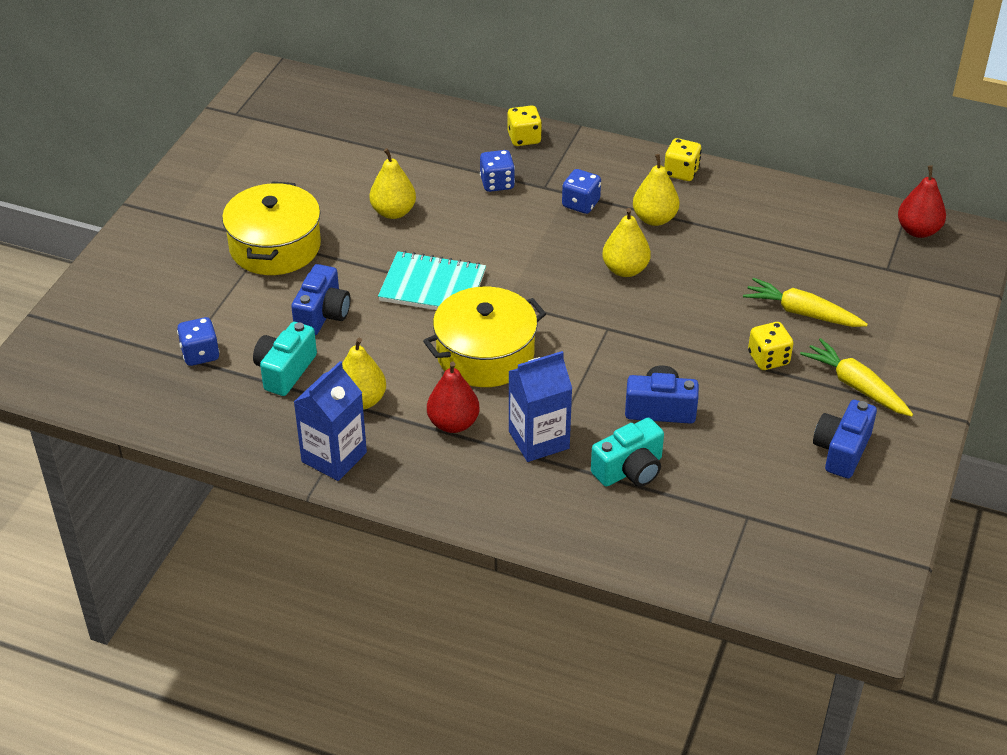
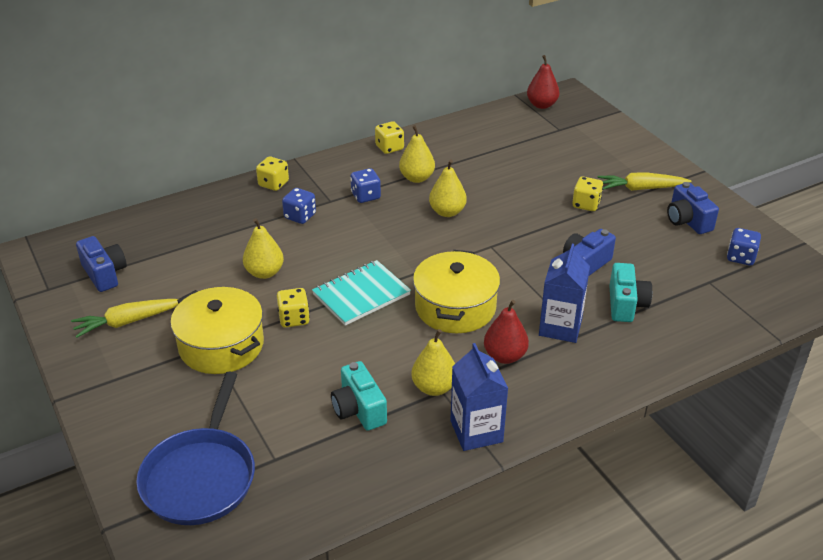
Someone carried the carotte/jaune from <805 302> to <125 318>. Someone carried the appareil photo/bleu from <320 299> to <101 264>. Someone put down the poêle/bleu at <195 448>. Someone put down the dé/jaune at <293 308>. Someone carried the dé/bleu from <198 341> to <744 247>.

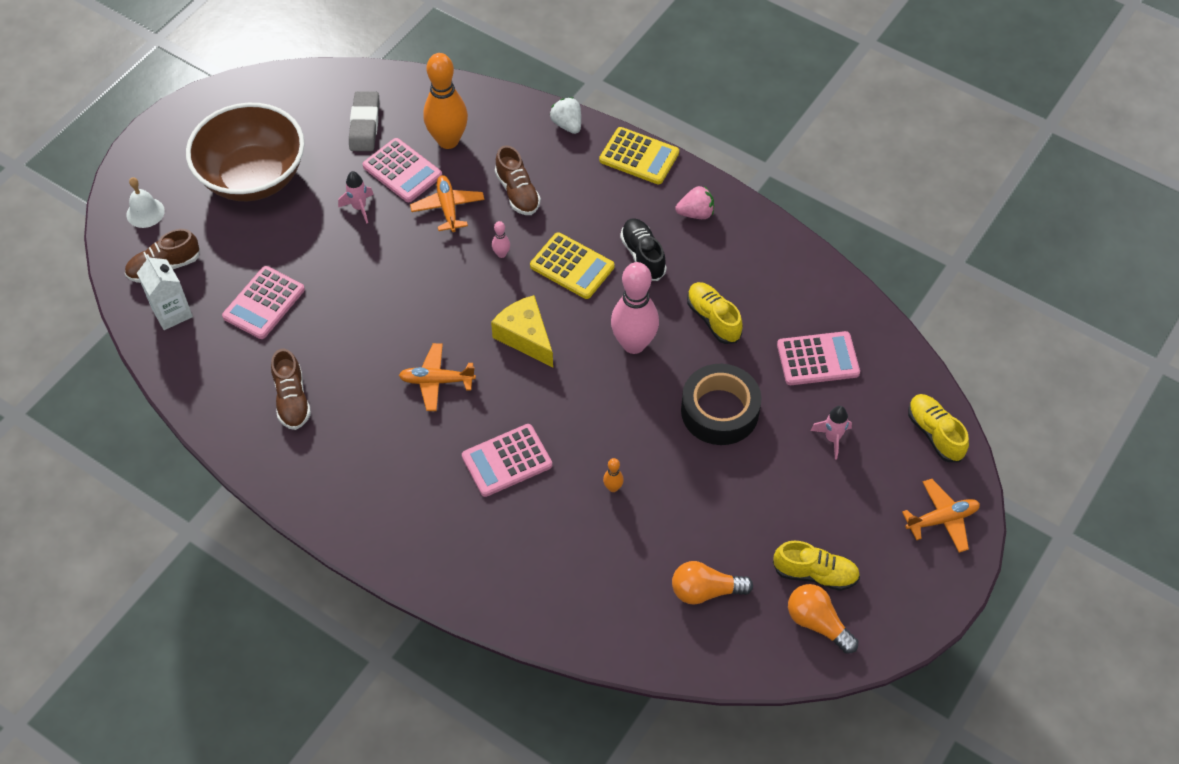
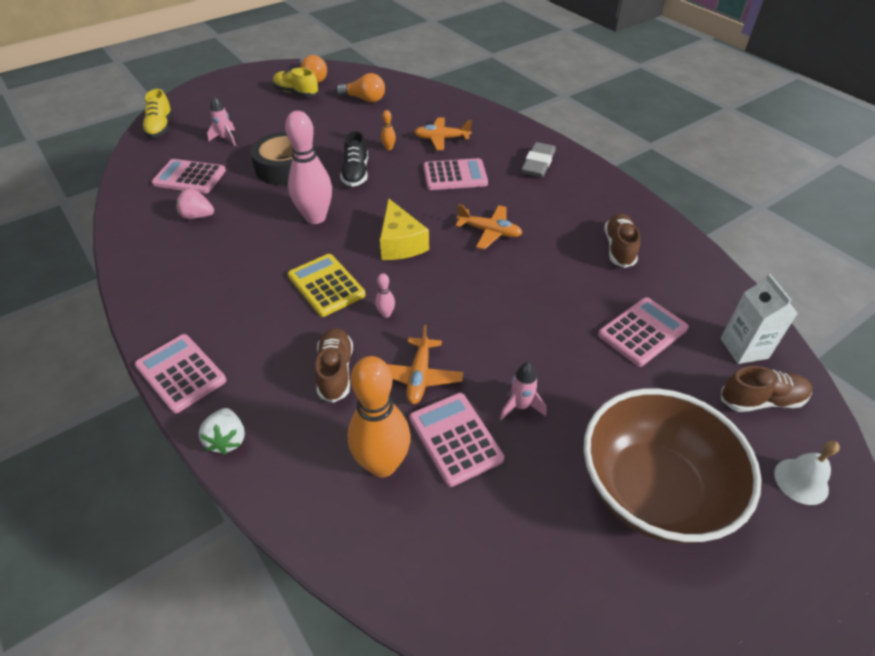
Someone repainted the calculatrice/jaune at <639 156>, which became the calculatrice/rose at <180 373>. Someone carried the fraise/rose from <694 202> to <195 203>. Someone carried the chaussure/noir from <643 249> to <354 159>. Someone carried the avion/orange from <941 516> to <443 134>. Someone carried the gomme/gris from <364 121> to <538 159>. Someone took away the chaussure/jaune at <715 313>.

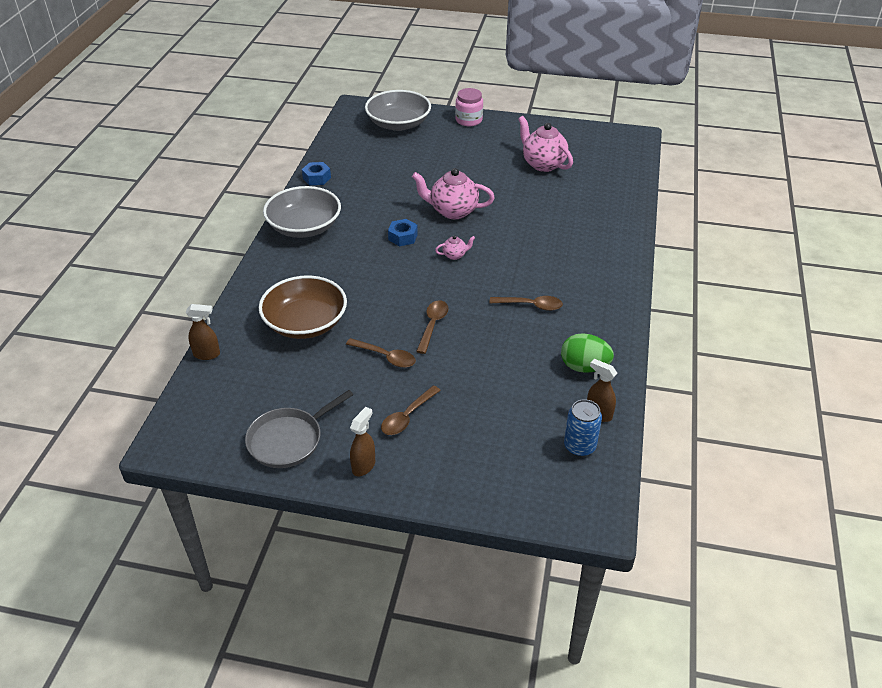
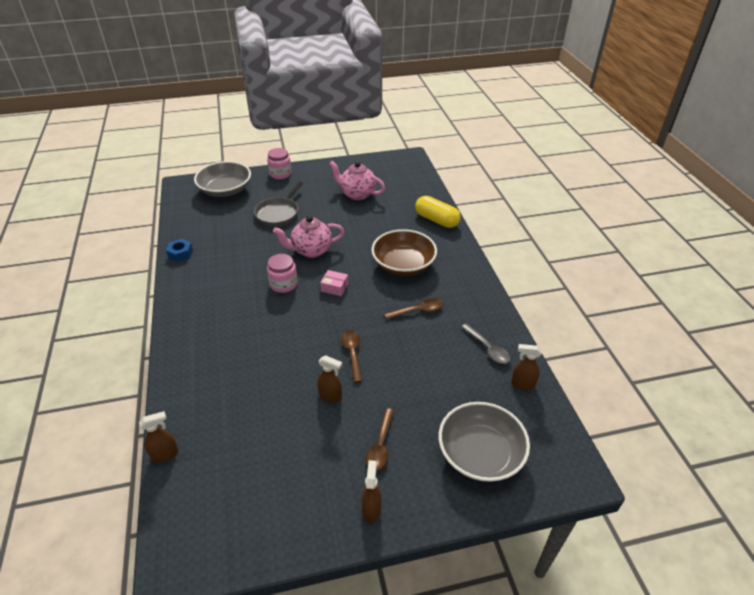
Someone carried the poêle/gris from <299 429> to <278 204>. Someone swapped the écrou/bleu at <403 232> for the bocal/rose at <282 273>. Someone swapped the cuillère/marron at <381 353> for the vaporisateur/marron at <329 379>. Someone swapped the théière/rose at <455 247> for the boîte/rose at <334 283>. Someone carried the bol/marron from <303 307> to <404 252>. Someone put down the gélule/jaune at <438 212>. Someone carried the bol/gris from <302 212> to <484 442>. Someone swapped the œuf/vert at <587 353> for the cuillère/gris at <486 344>. Someone took away the canette/bleu at <583 428>.

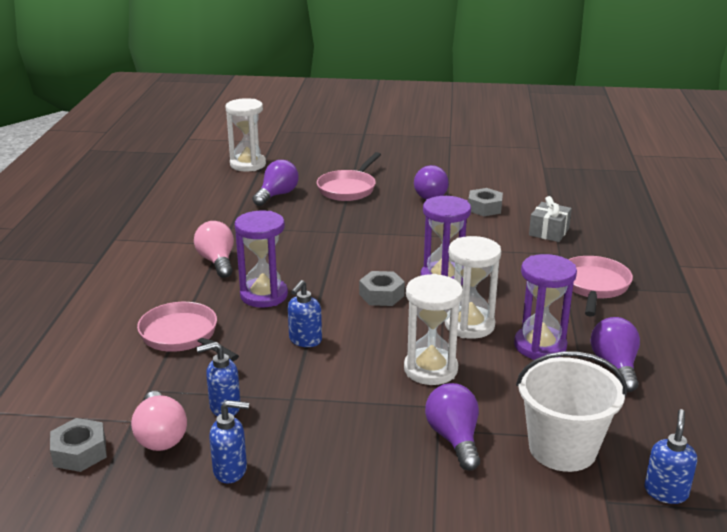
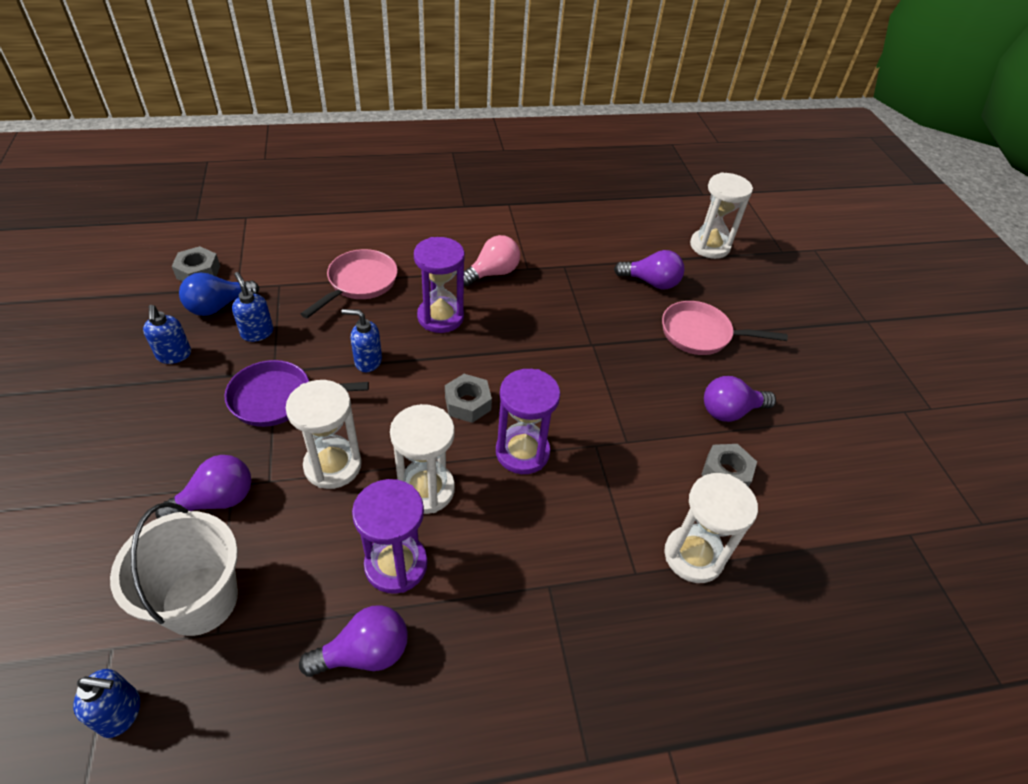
Someone repainted the ampoule/rose at <159 421>, which became the ampoule/bleu at <219 294>. Someone put down the poêle/violet at <297 393>. Someone swapped the cadeau/gris at <550 219> for the sablier/blanc at <711 528>. Someone took away the poêle/rose at <600 286>.

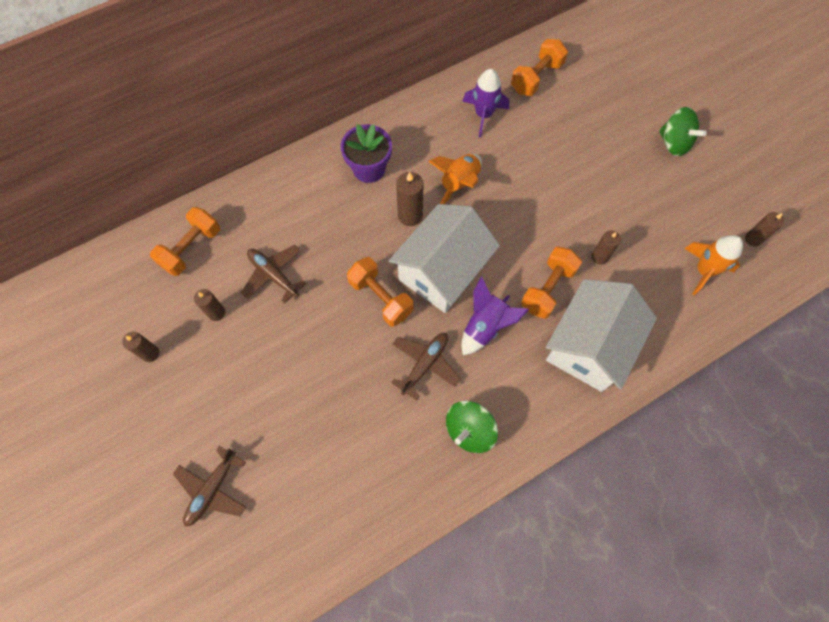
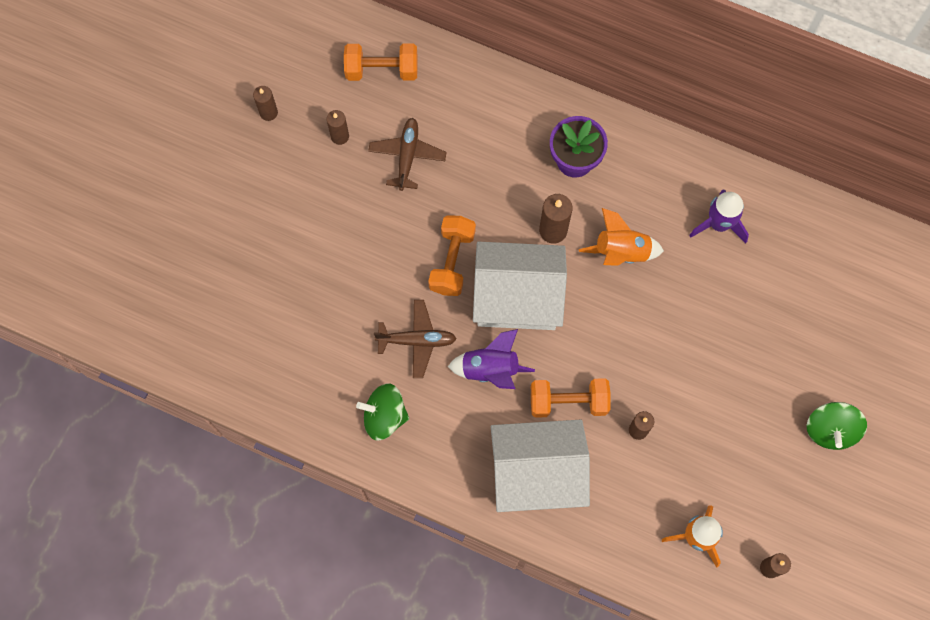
Someone took away the avion/marron at <209 486>. Someone took away the haltère/orange at <539 67>.

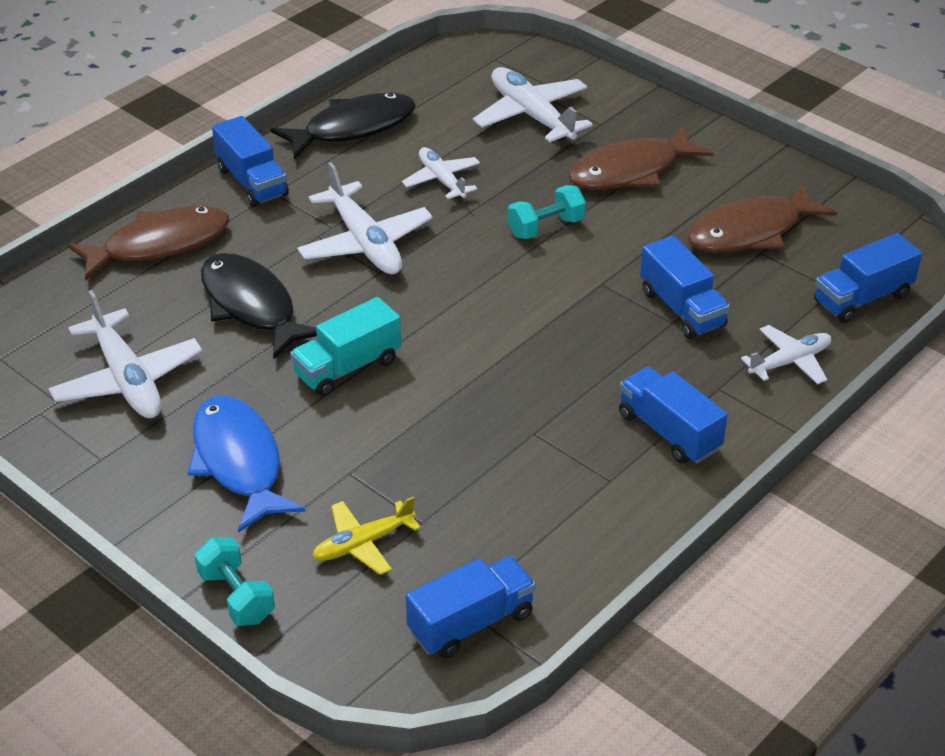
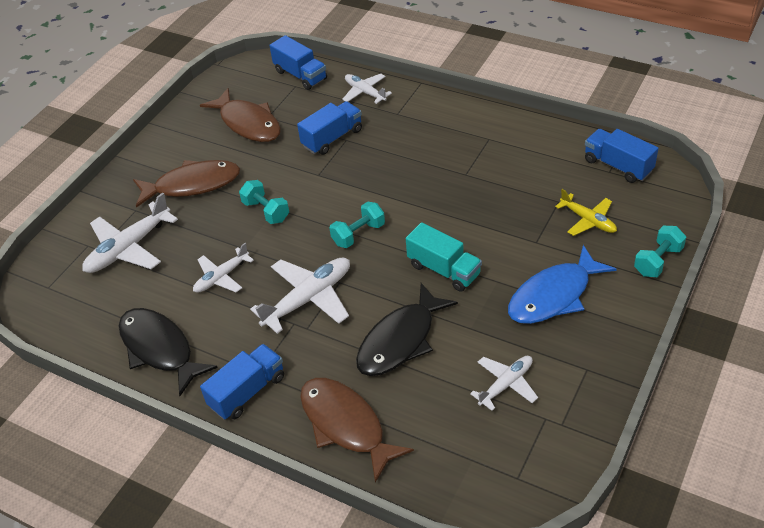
Someone rotated the poisson/marron at <641 158> by 60 degrees counterclockwise. Someone put down the haltère/turquoise at <357 225>. Someone scaled the avion/blanc at <125 354> by 0.62. Someone took away the camion/bleu at <673 415>.

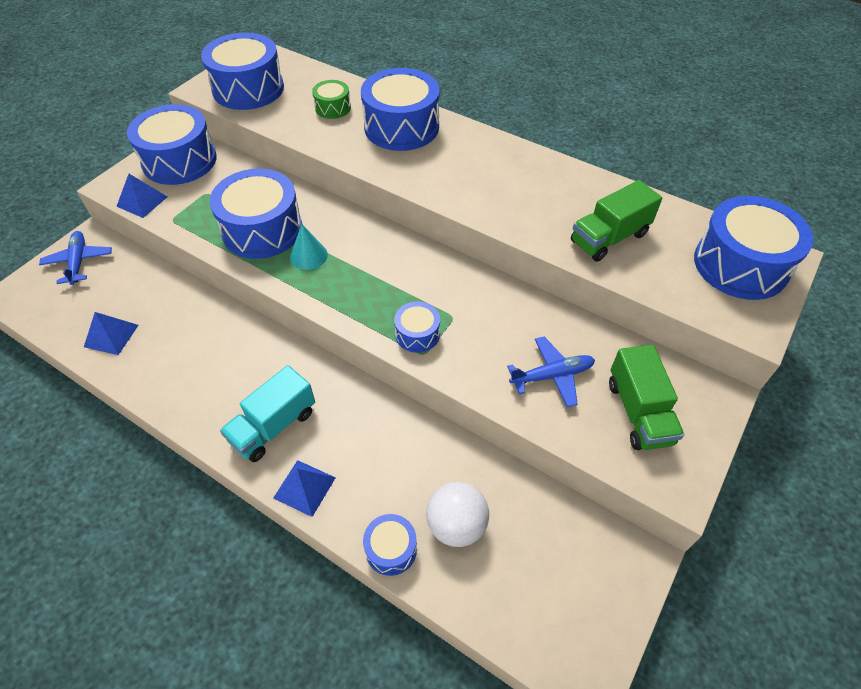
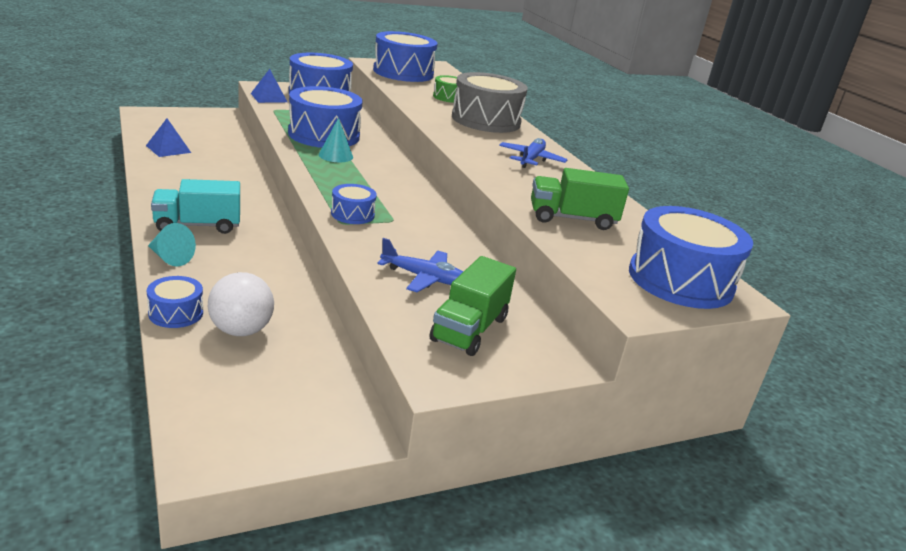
Someone swapped the pyramide/bleu at <304 488> for the cône/turquoise at <172 245>. Someone repainted the tambour/bleu at <400 109>, which became the tambour/gris at <490 102>. Someone carried the avion/bleu from <75 258> to <533 153>.

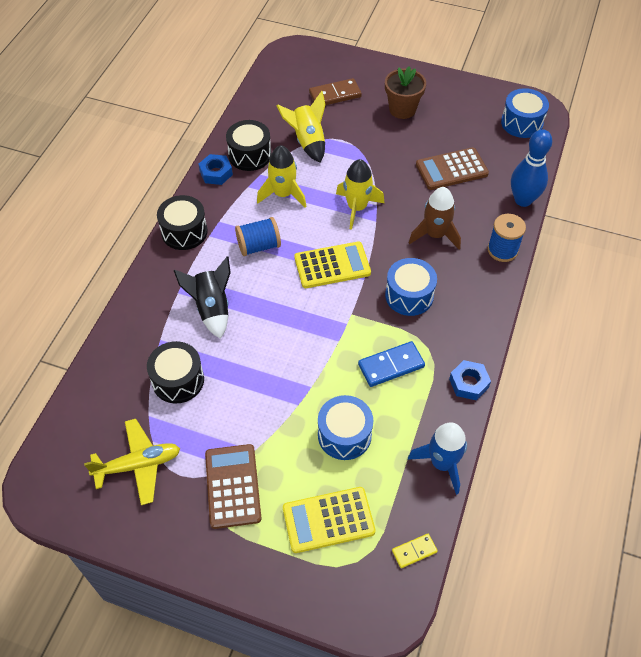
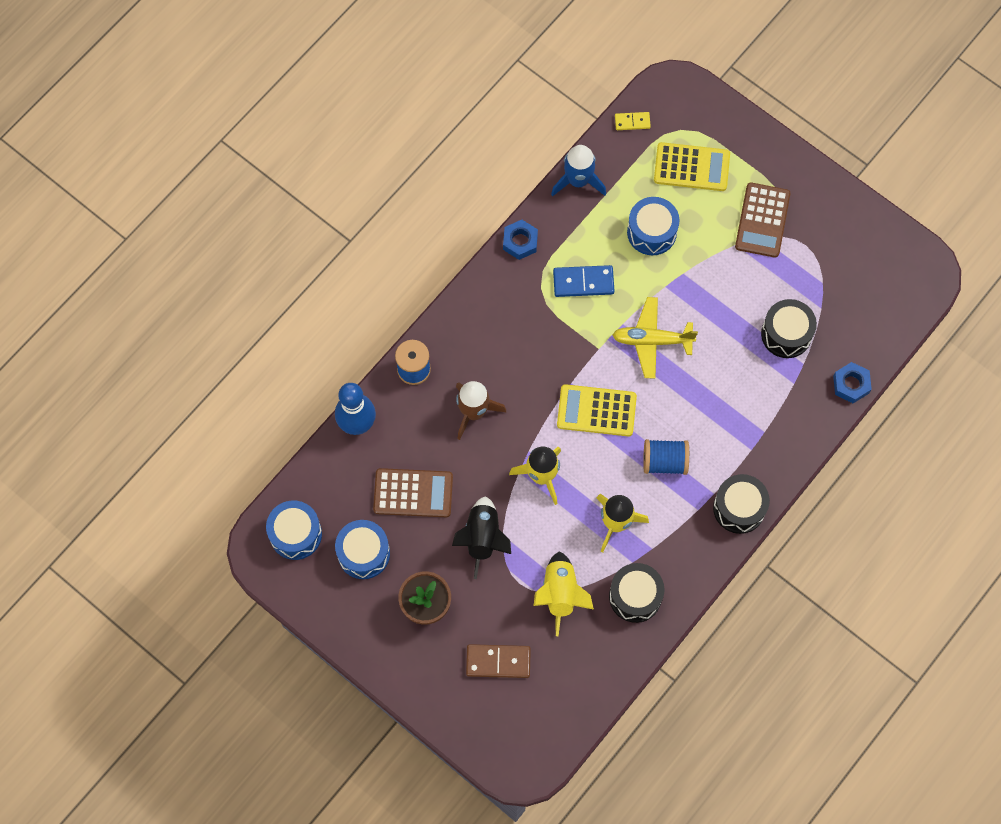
Someone carried the tambour/bleu from <411 287> to <362 549>. Someone carried the fusée/noir from <202 297> to <481 537>. Someone carried the avion/jaune from <132 462> to <655 338>. Someone carried the écrou/bleu from <215 169> to <852 382>.

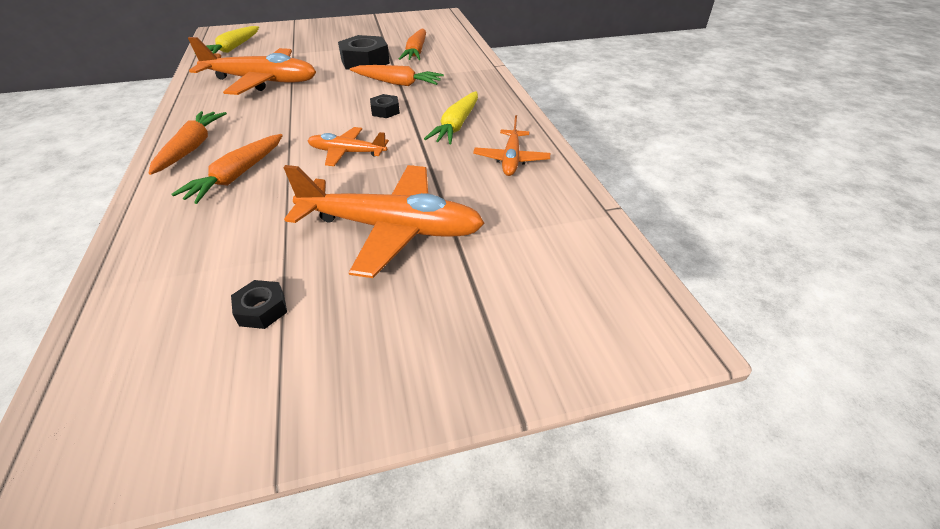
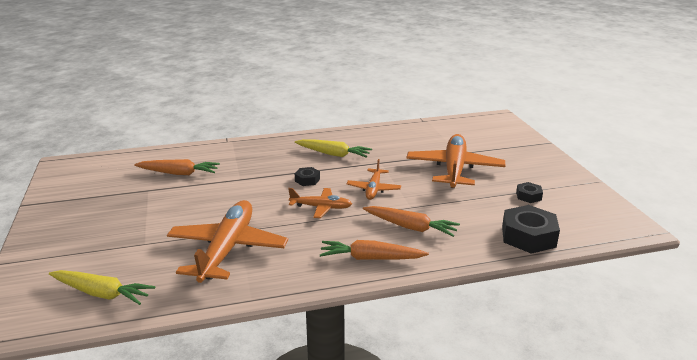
Someone carried the avion/orange from <511 145> to <320 203>. Someone carried the écrou/noir from <364 52> to <531 229>. Someone took away the carotte/orange at <397 75>.

